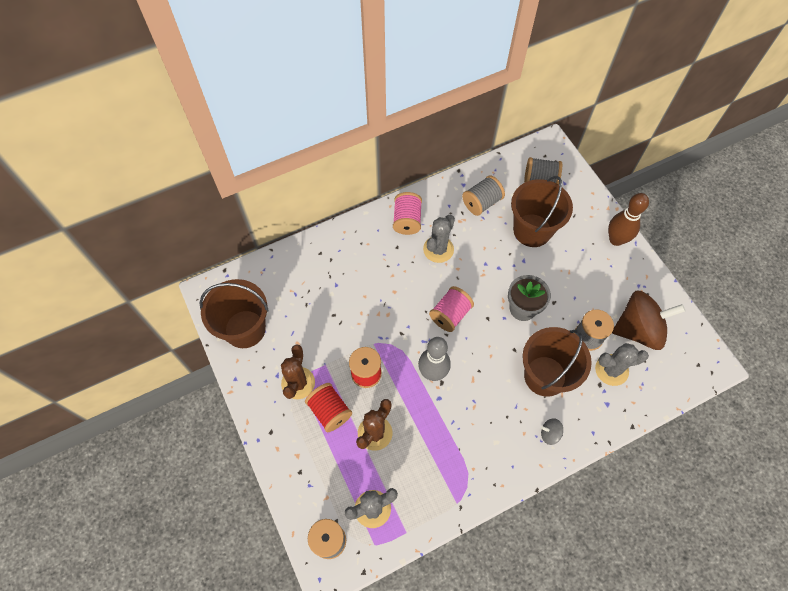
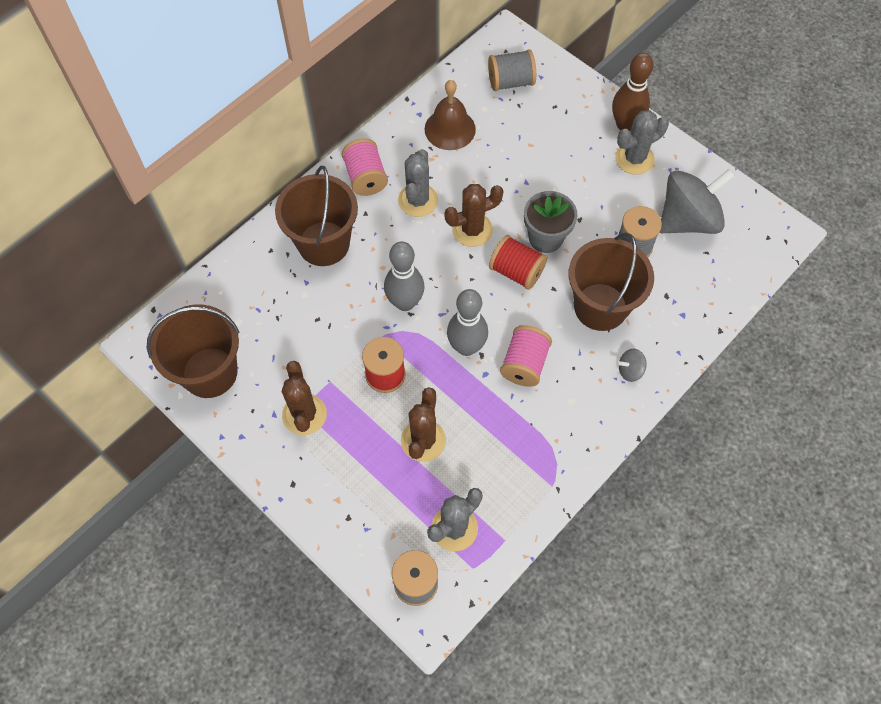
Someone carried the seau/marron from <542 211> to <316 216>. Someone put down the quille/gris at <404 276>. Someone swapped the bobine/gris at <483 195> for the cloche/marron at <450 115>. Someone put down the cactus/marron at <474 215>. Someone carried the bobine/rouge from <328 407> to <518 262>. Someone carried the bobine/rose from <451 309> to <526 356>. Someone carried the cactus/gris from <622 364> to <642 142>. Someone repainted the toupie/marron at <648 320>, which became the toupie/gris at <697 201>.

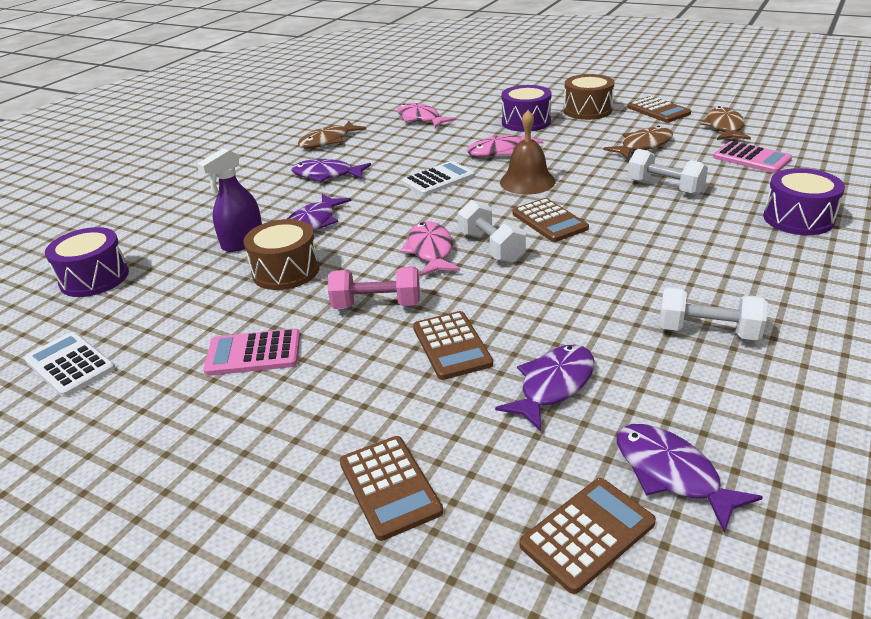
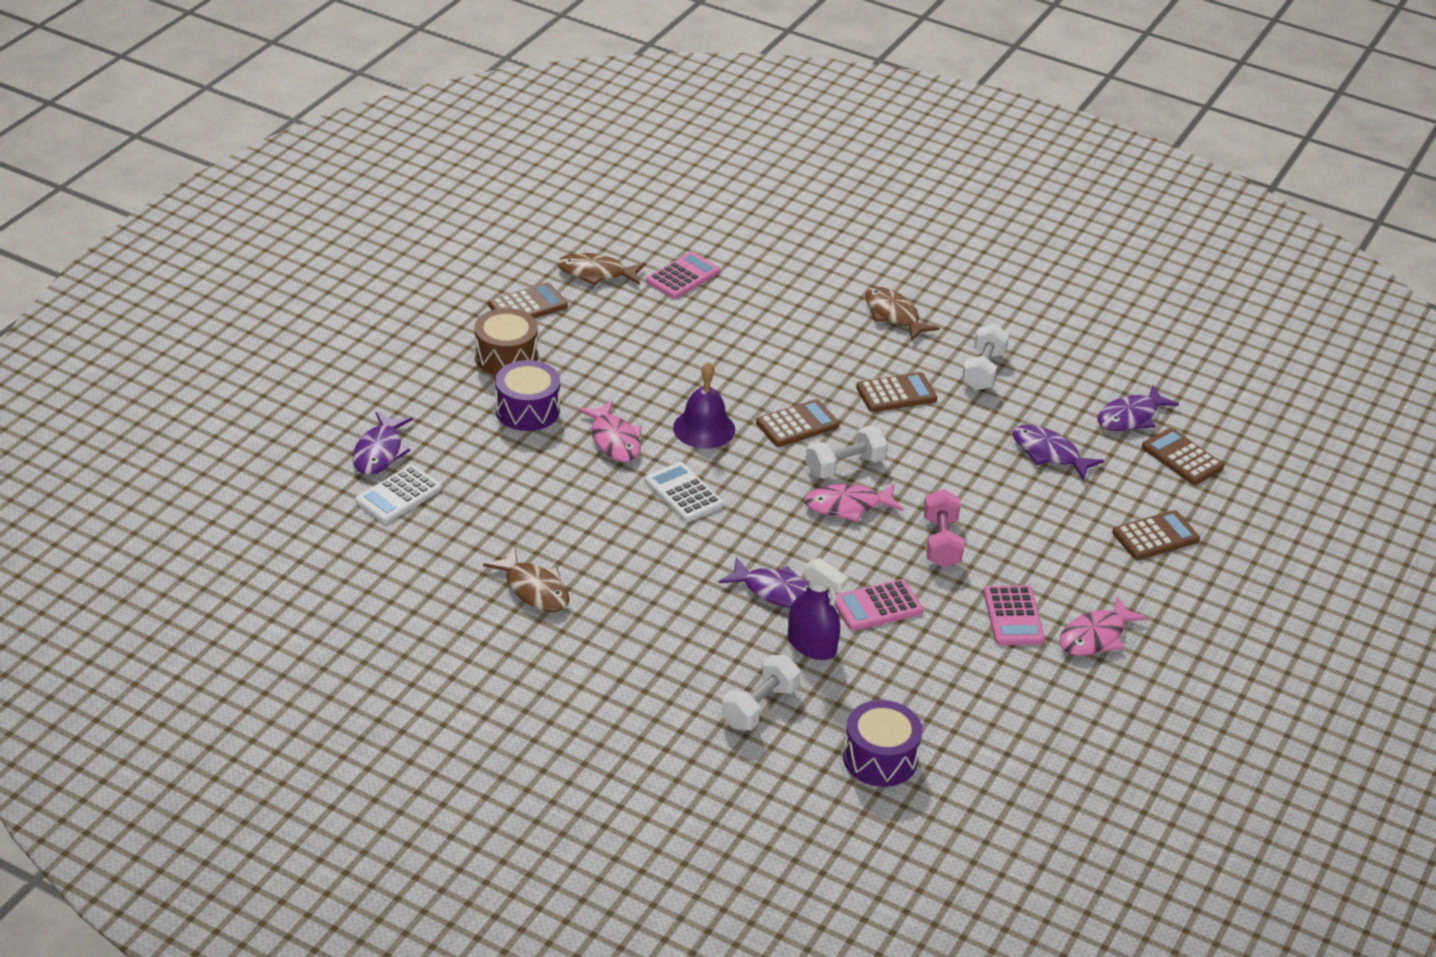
Someone carried the poisson/violet from <331 170> to <383 443>. Someone carried the calculatrice/blanc from <69 364> to <398 494>. Someone repainted the cloche/marron at <527 152>, which became the cloche/violet at <704 405>. Someone carried the haltère/blanc from <668 172> to <761 692>. Someone swapped the tambour/marron at <281 254> for the calculatrice/rose at <879 605>. Someone carried the calculatrice/marron from <453 345> to <896 392>. Someone carried the poisson/marron from <638 142> to <902 314>. Someone carried the poisson/rose from <426 115> to <1103 626>. Someone took away the tambour/violet at <804 201>.

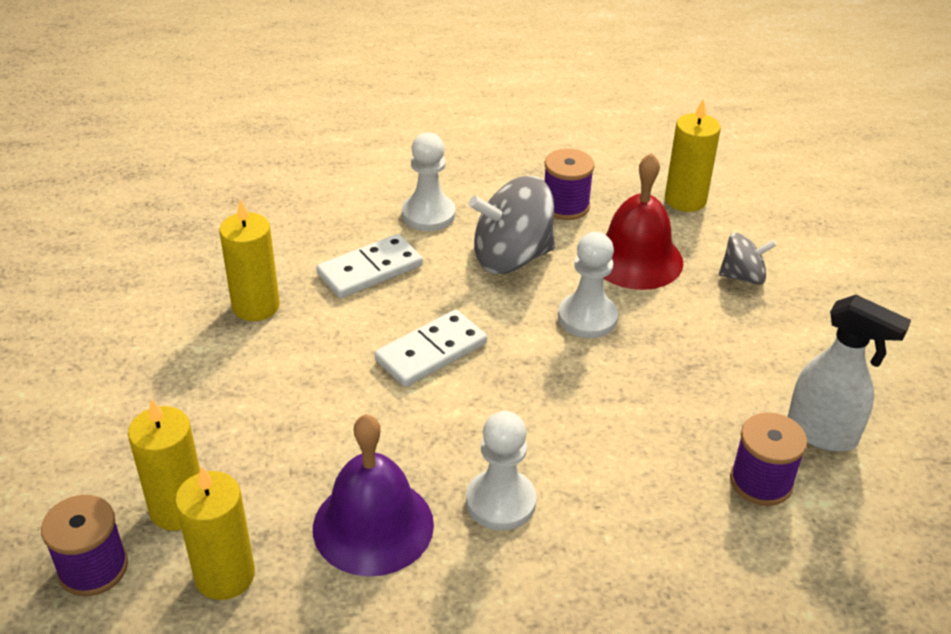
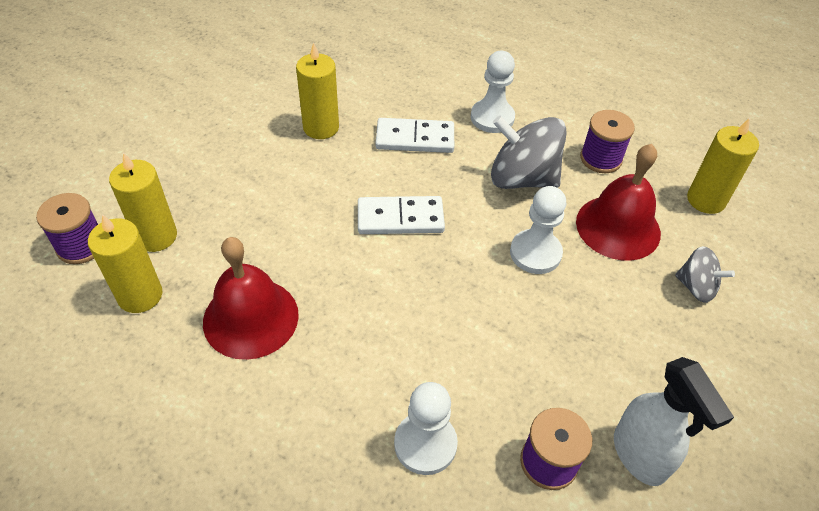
Someone repainted the cloche/violet at <373 495>, which became the cloche/rouge at <251 298>. Someone carried the pion/blanc from <501 471> to <426 428>.

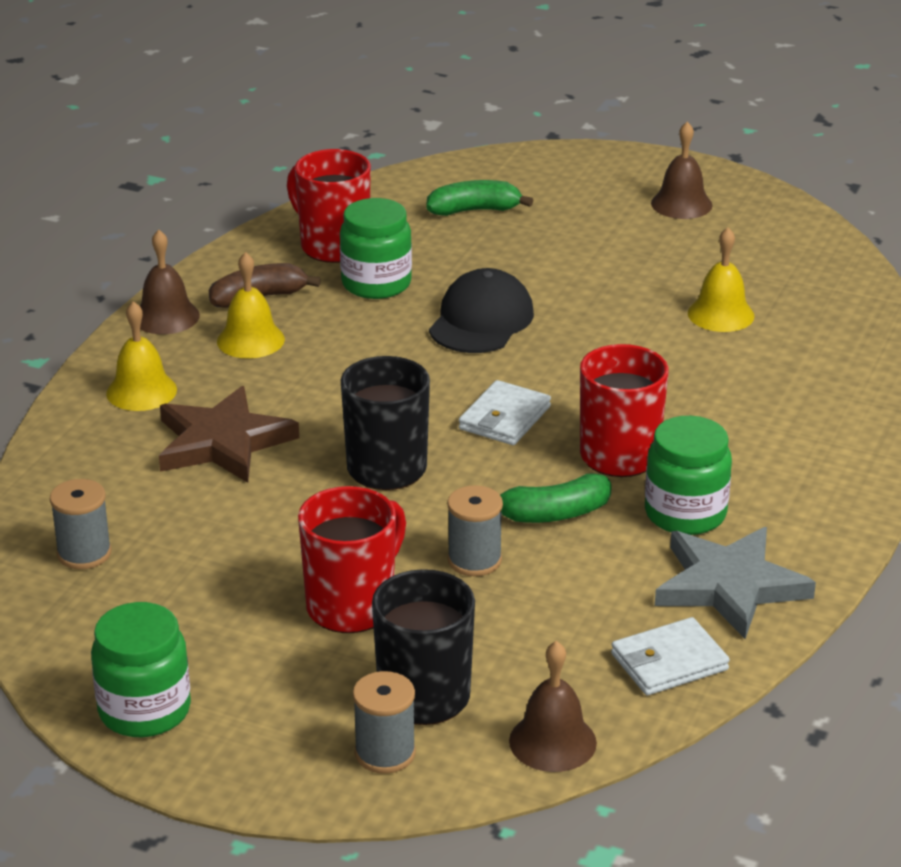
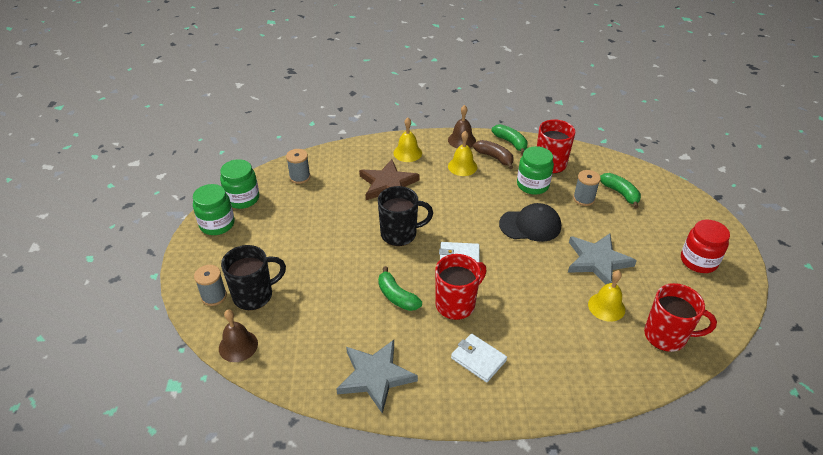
Someone carried the bocal/vert from <688 475> to <239 184>. Someone carried the portefeuille/blanc from <670 656> to <479 358>. Someone put down the banane/vert at <509 139>. Someone put down the étoile/gris at <602 259>. Someone carried the bobine/gris from <475 530> to <587 188>. Someone carried the tasse/rouge from <352 559> to <680 317>. Someone swapped the cloche/marron at <681 170> for the bocal/rouge at <705 246>.

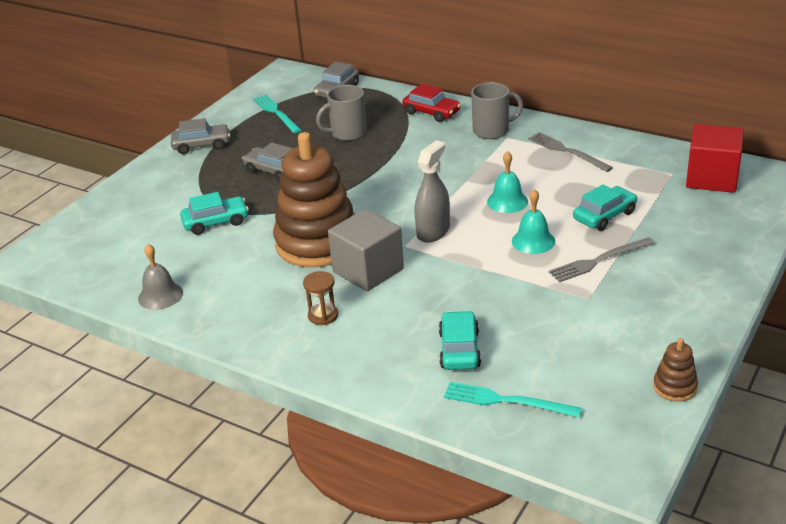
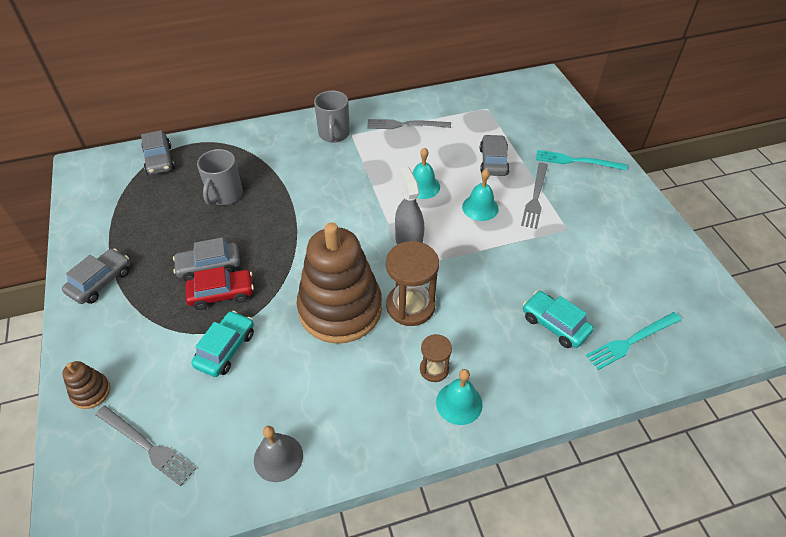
Someone carried the jouet à empiler/marron from <675 370> to <86 385>. Someone put down the fourchette/gris at <145 445>. Someone carried the voiture/rouge from <431 103> to <219 288>. Someone rotated the tasse/gris at <497 110> by 150 degrees clockwise. Someone swapped the cube/gris at <366 250> for the sablier/marron at <412 283>. Someone put down the cloche/turquoise at <459 397>. Someone repainted the voiture/turquoise at <605 207>, which became the voiture/gris at <495 155>. Someone carried the fourchette/turquoise from <277 114> to <581 160>. Someone took away the cube/rouge at <715 158>.

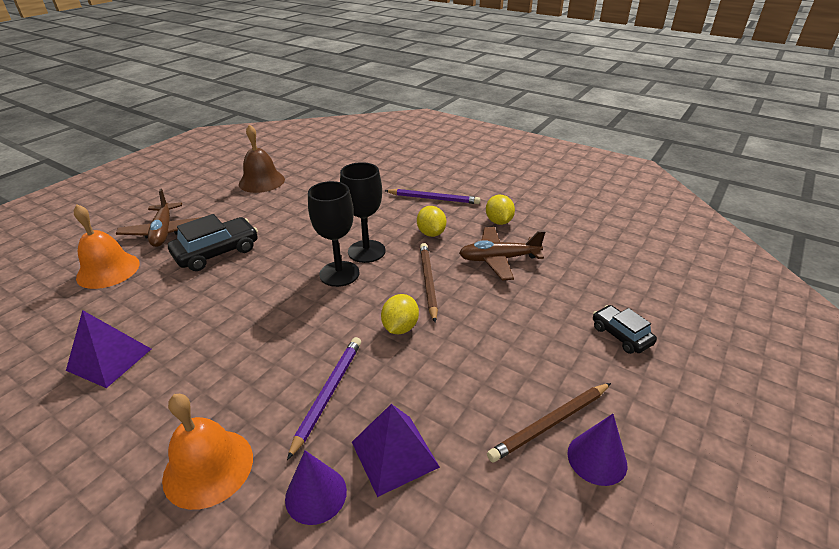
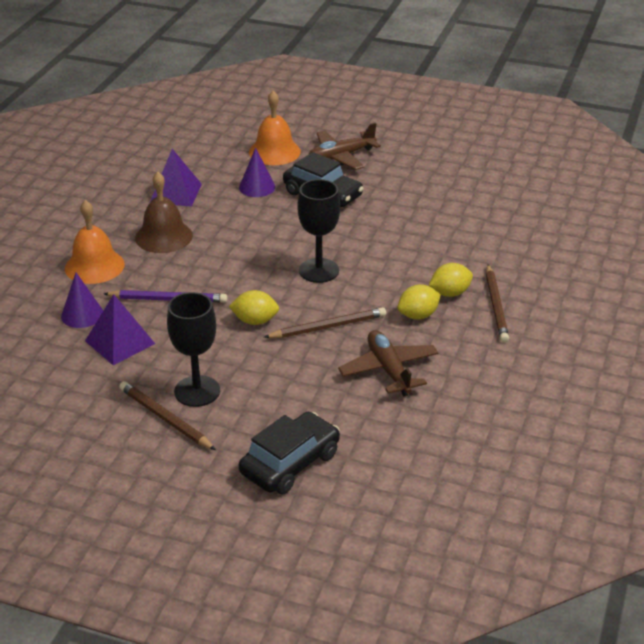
Someone carried the cloche/marron from <262 158> to <164 212>. Someone carried the verre à pied/noir from <362 212> to <193 349>. Someone carried the cône/violet from <597 450> to <257 172>. Someone scaled the voiture/noir at <625 329> by 1.64. Someone carried the citron/jaune from <500 210> to <451 280>. Someone repainted the crayon/violet at <432 196>, which became the crayon/marron at <497 304>.

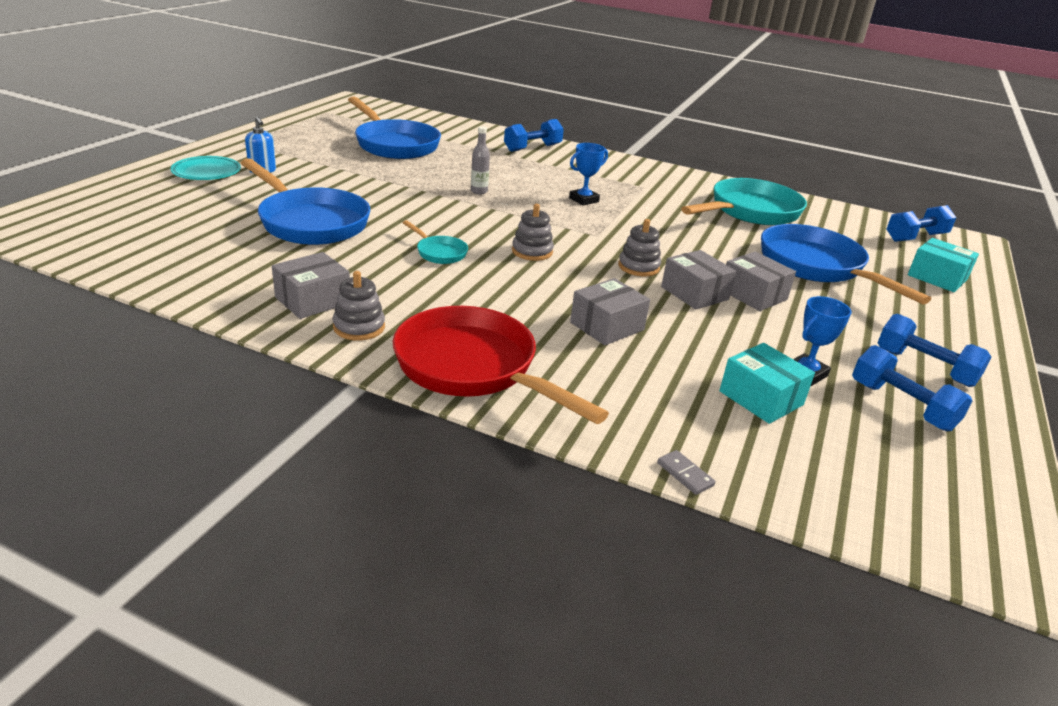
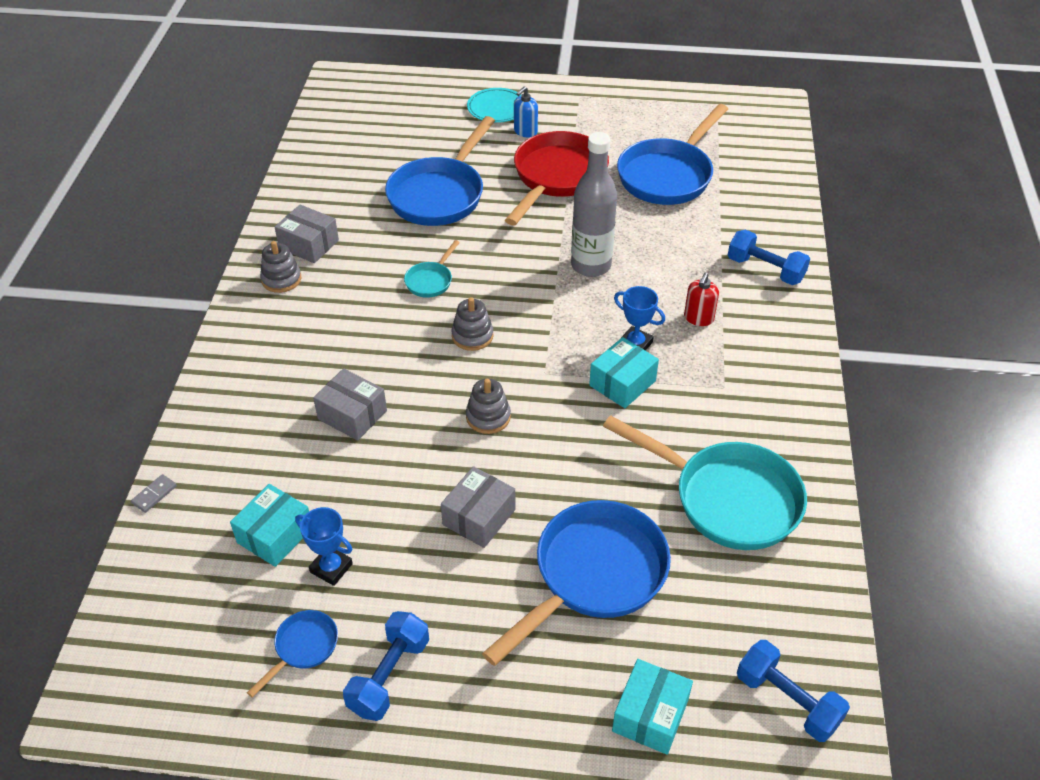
Someone swapped the haltère/bleu at <912 388> for the poêle/bleu at <292 654>. Someone carried the poêle/rouge from <501 365> to <557 178>. Someone scaled the bouteille/gris at <480 160> by 2.14. Someone put down the boîte/turquoise at <624 372>. Someone put down the distributeur de savon/rouge at <701 299>. Someone took away the boîte/gris at <698 279>.

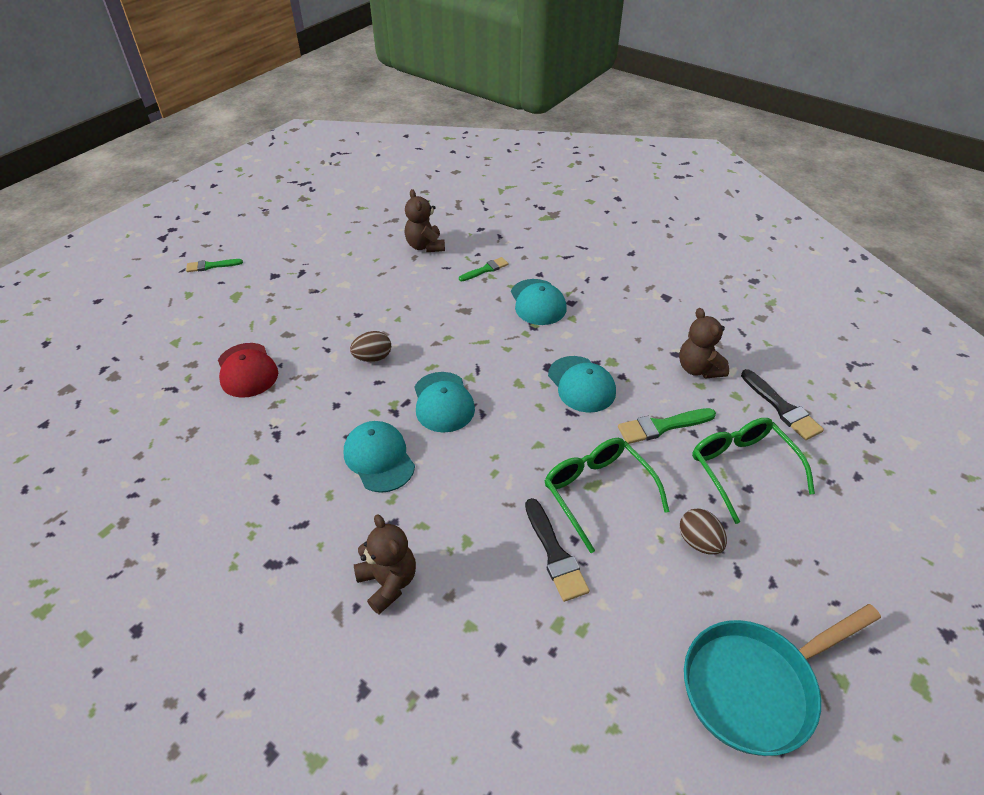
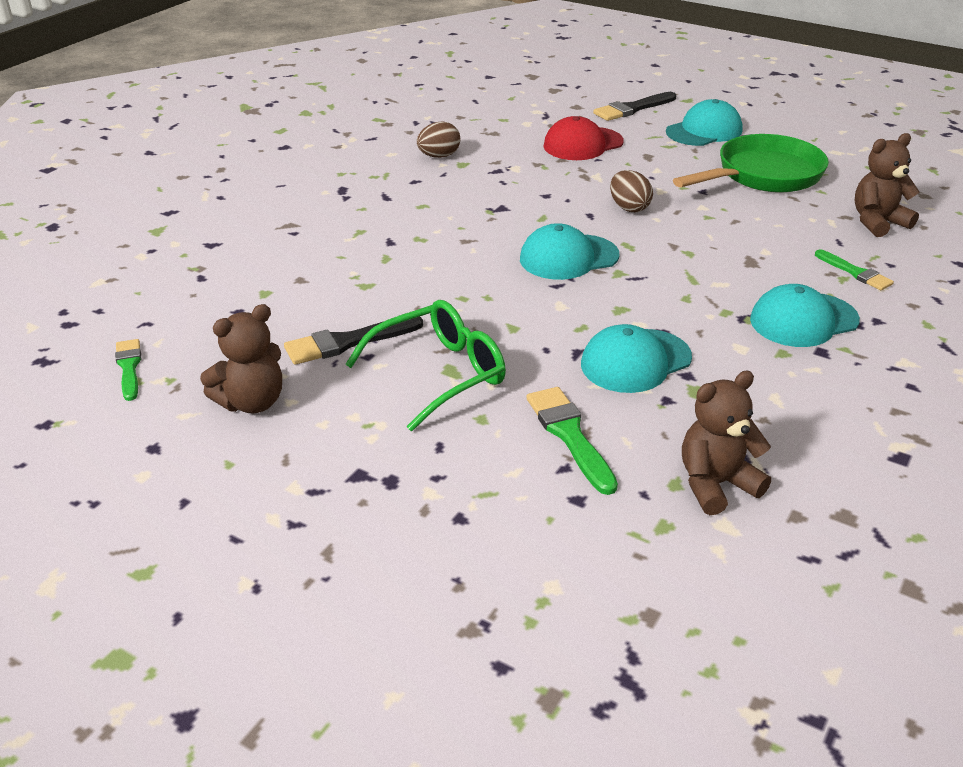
Someone carried the pinceau/vert from <214 265> to <128 370>. Someone carried the ours en peluche/marron from <385 564> to <241 358>. Someone carried the œuf/marron from <703 531> to <438 139>. Someone carried the pinceau/noir from <782 404> to <634 106>. Someone carried the casquette/turquoise from <379 457> to <704 122>. Someone put down the poêle/vert at <751 163>. Someone took away the poêle/turquoise at <782 680>. Someone took away the lunettes/vert at <753 471>.

